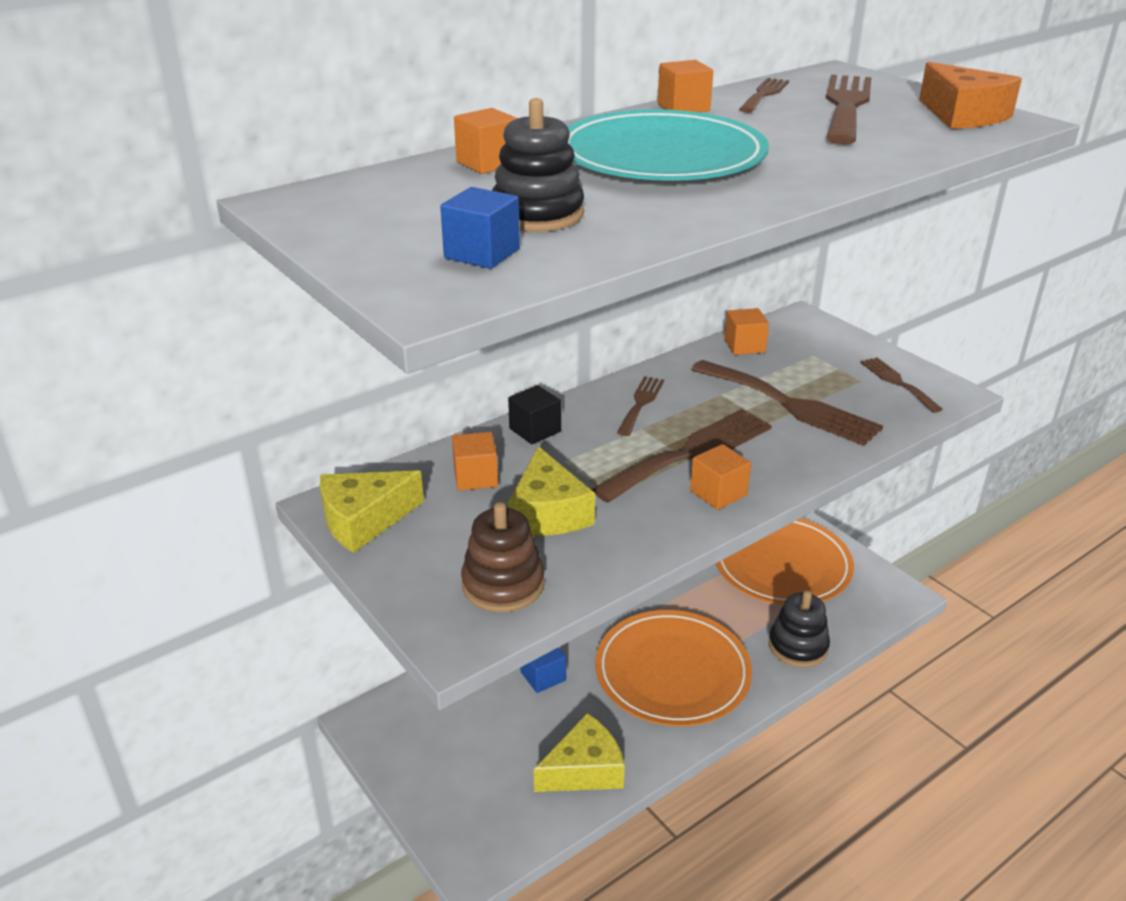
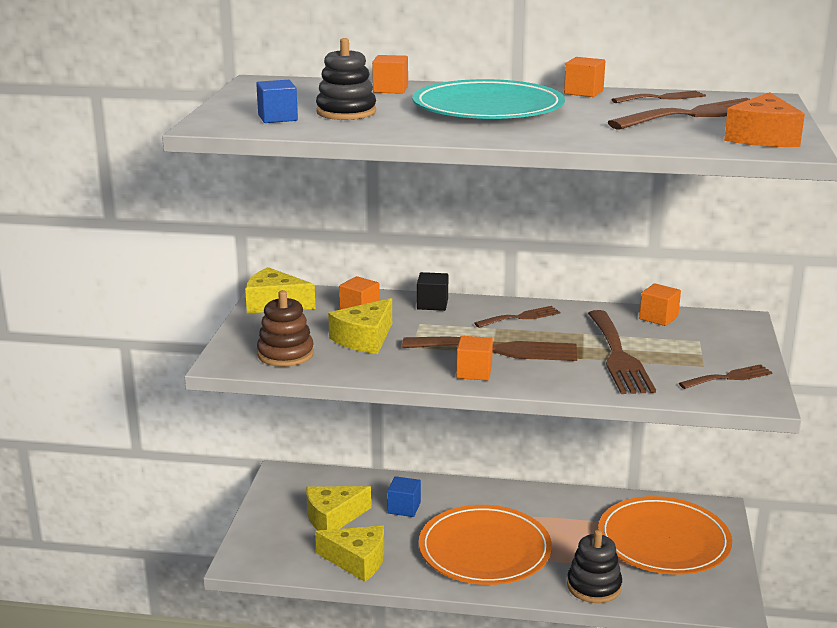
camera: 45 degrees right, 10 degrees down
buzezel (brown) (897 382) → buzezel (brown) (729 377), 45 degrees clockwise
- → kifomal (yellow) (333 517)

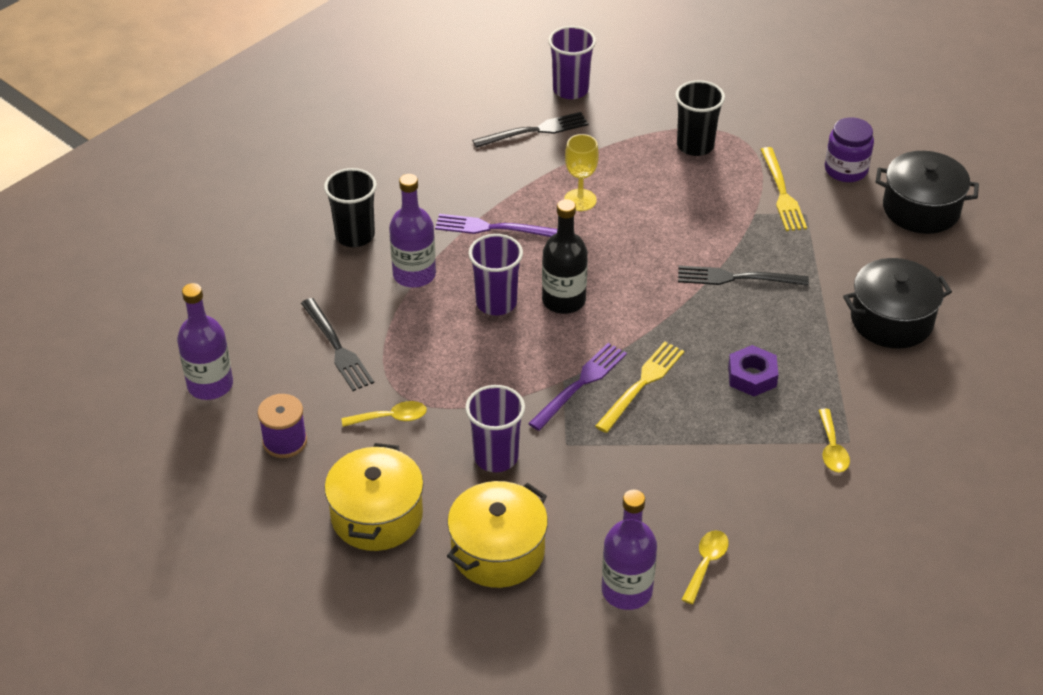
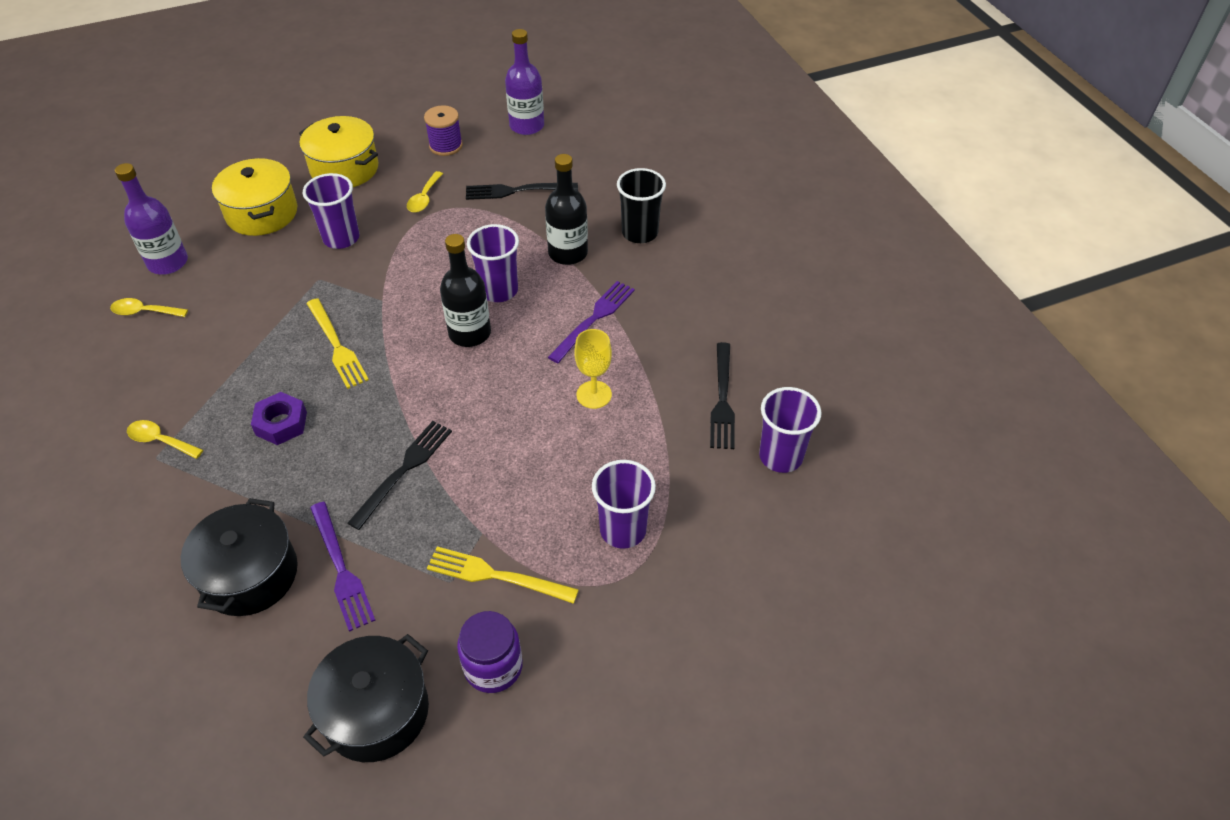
camera: 115 degrees right, 5 degrees up
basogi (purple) (414 274) → basogi (black) (568 253)
buzezel (purple) (580 384) → buzezel (purple) (341 569), relocated
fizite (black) (695 146) → fizite (purple) (623 530)
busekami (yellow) (706 563) → busekami (yellow) (144 312), 135 degrees clockwise

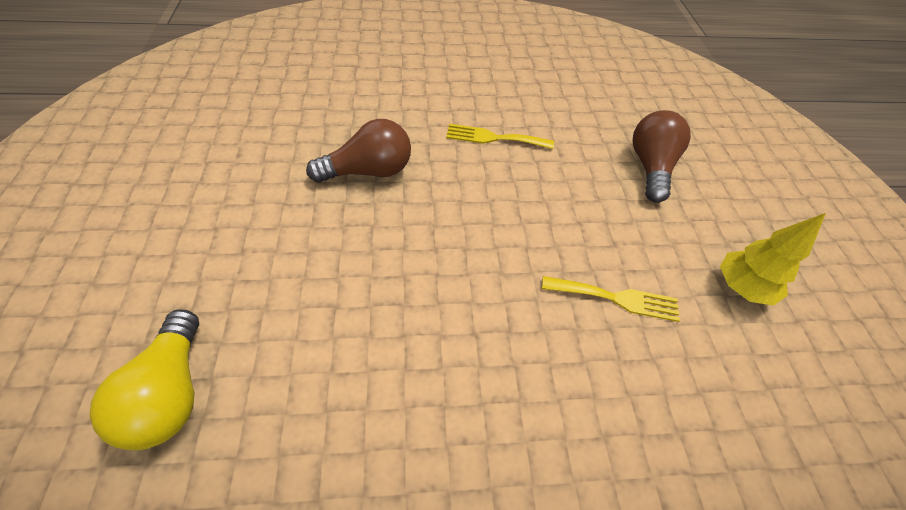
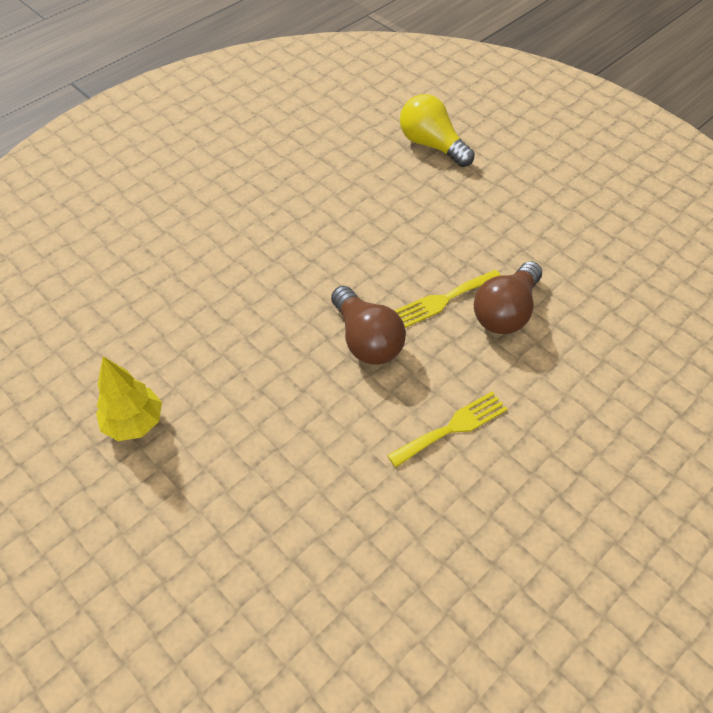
camera: 145 degrees right, 0 degrees up
buzezel (yellow) (616 298) → buzezel (yellow) (444 299), relocated
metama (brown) (650 167) → metama (brown) (367 340), relocated

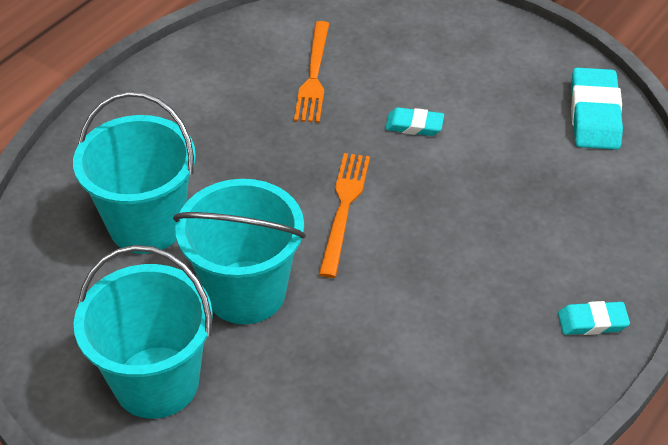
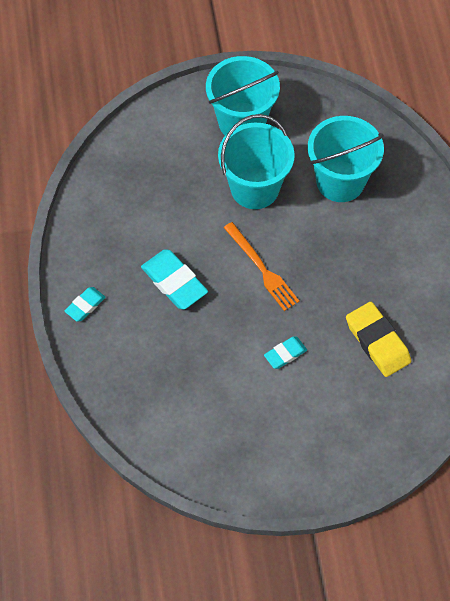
camera: 135 degrees right, 15 degrees up
buzezel (orange) (314 75) → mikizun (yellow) (377 342)
mikizun (turquoise) (594 114) → mikizun (turquoise) (174 282), relocated

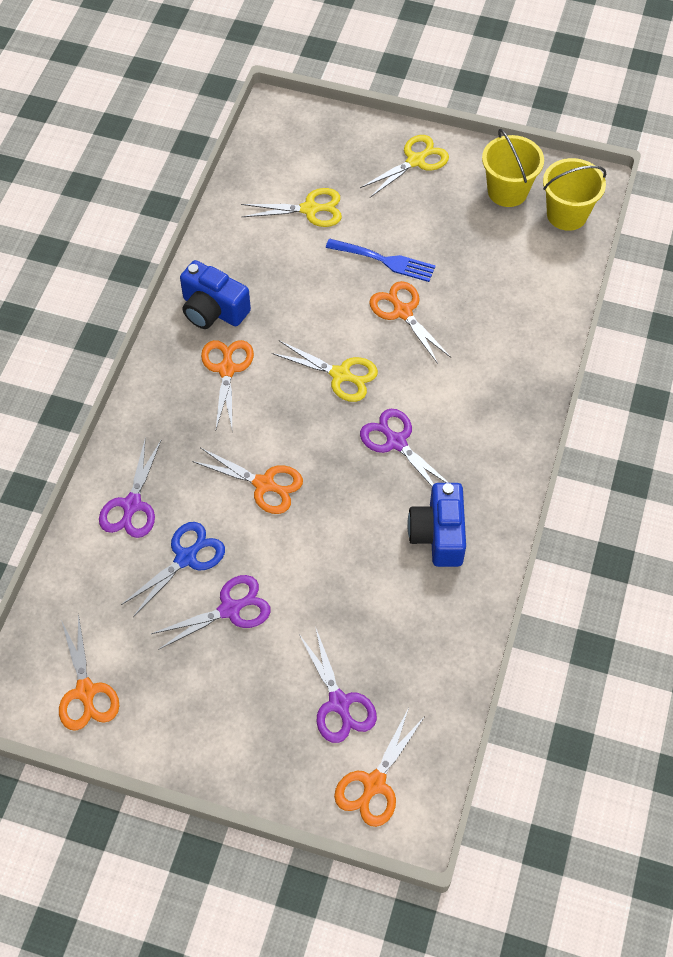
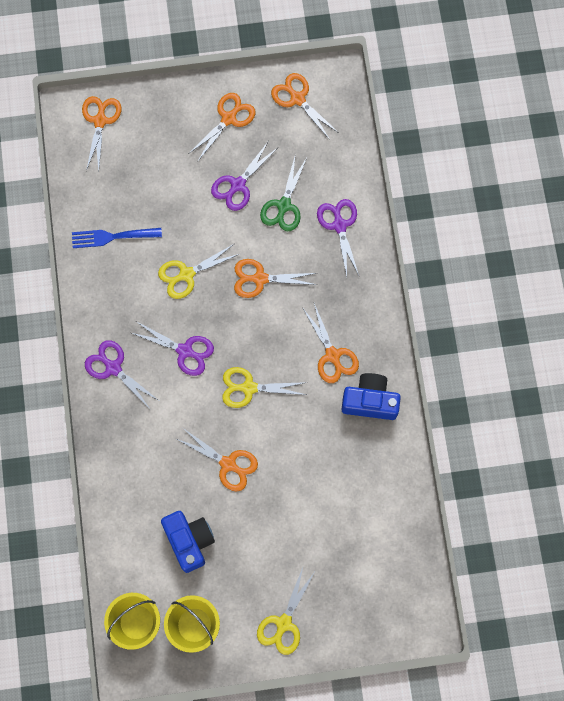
camera: 155 degrees right, 15 degrees up
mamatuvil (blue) (186 558) → mamatuvil (green) (284 205)
mamatuvil (yellow) (309 209) → mamatuvil (yellow) (187 274), relocated
mamatuvil (purple) (339 703) → mamatuvil (purple) (113 368), relocated
buzezel (blue) (385 260) → buzezel (blue) (112 237), relocated
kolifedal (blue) (438 534) → kolifedal (blue) (189 541), relocated
- → mamatuvil (orange) (228 119)

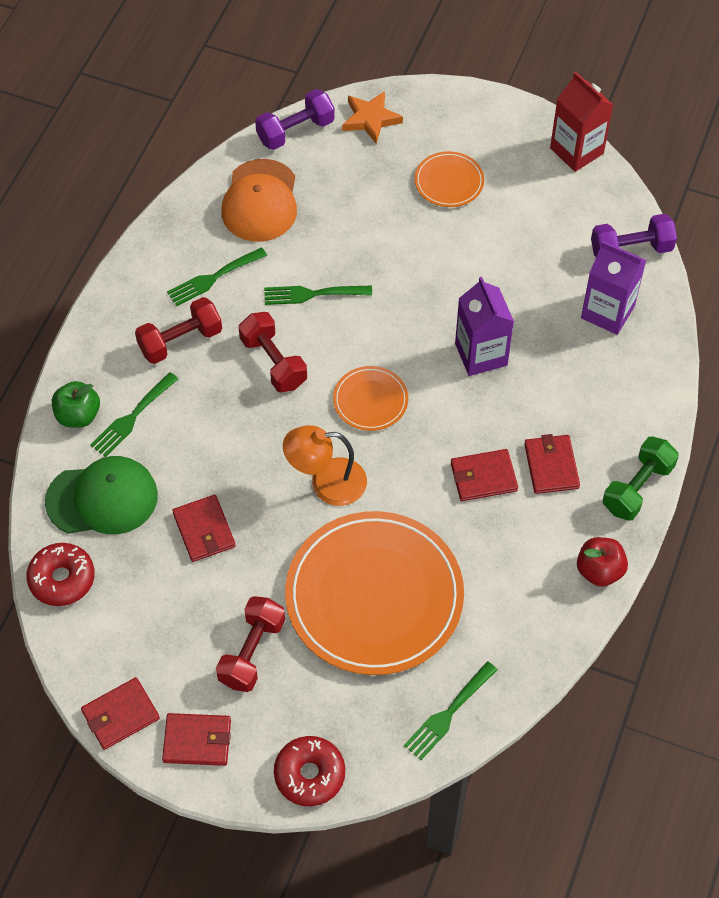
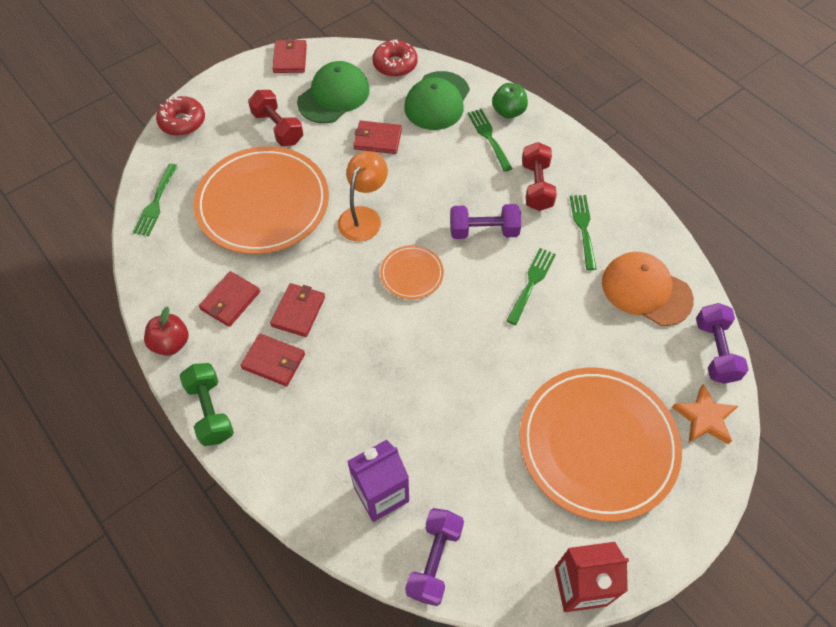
camera: 120 degrees right, 0 degrees up
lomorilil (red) (197 741) → lomorilil (red) (230 300), relocated
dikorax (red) (273 362) → dikorax (purple) (483 231)
buzezel (green) (448 714) → buzezel (green) (156 203), 150 degrees counterclockwise
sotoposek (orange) (449 182) → sotoposek (orange) (598 444), x2.22
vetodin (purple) (481 354) → -
- → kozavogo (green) (334 96)

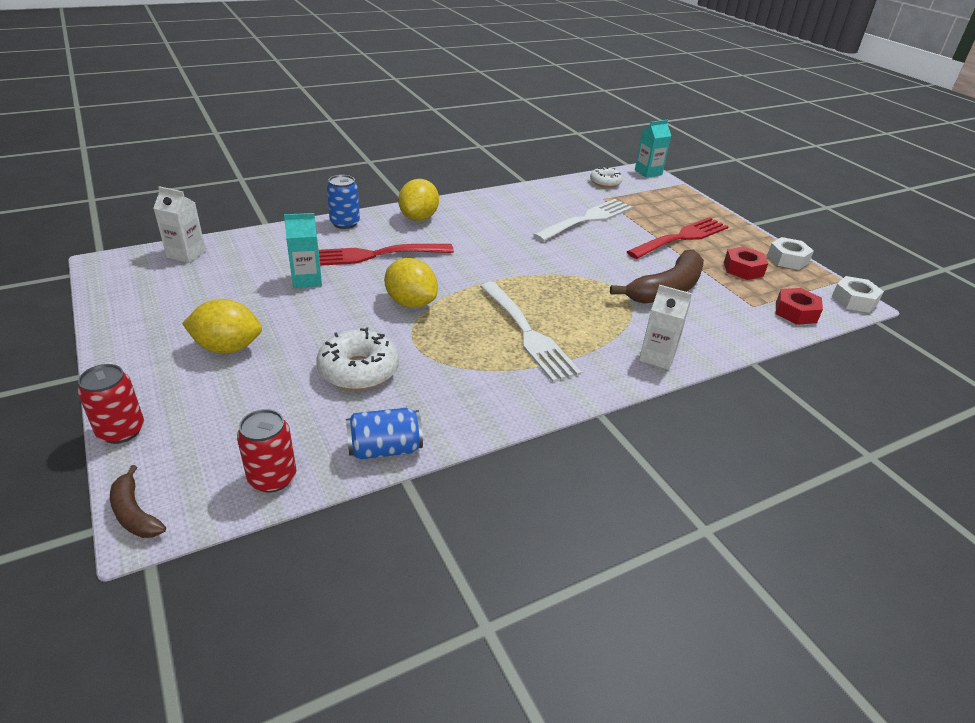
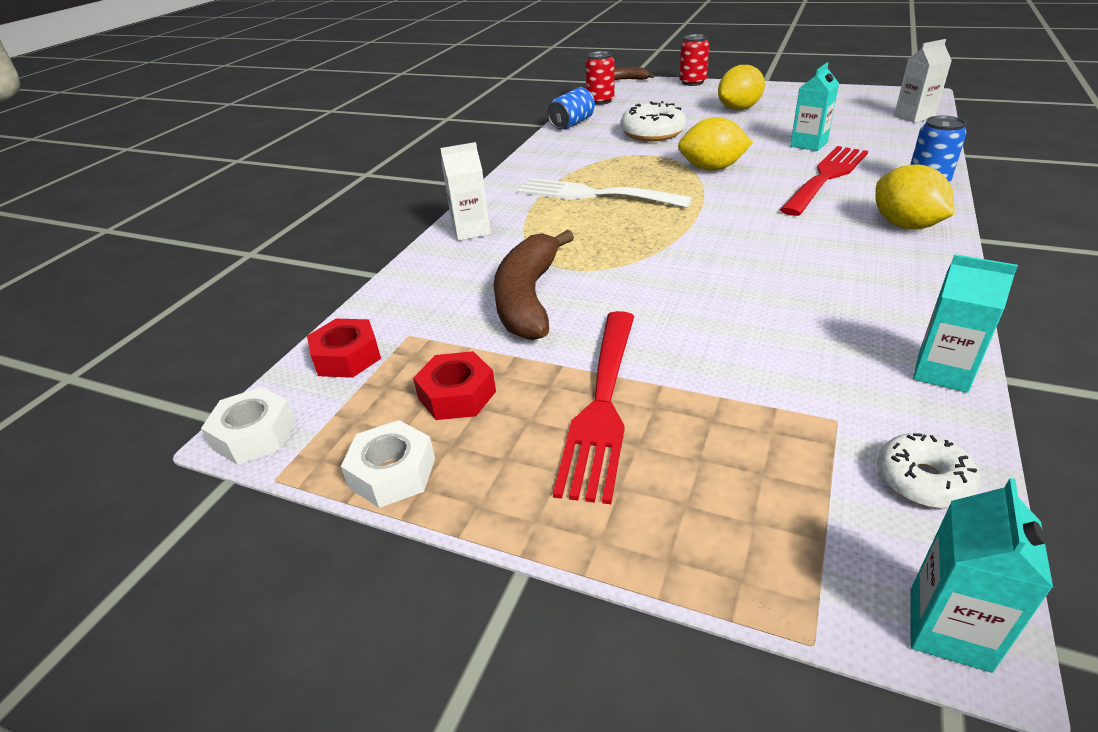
camera: 145 degrees right, 0 degrees up
buzezel (white) (587 219) → -
- → vetodin (turquoise) (942 372)

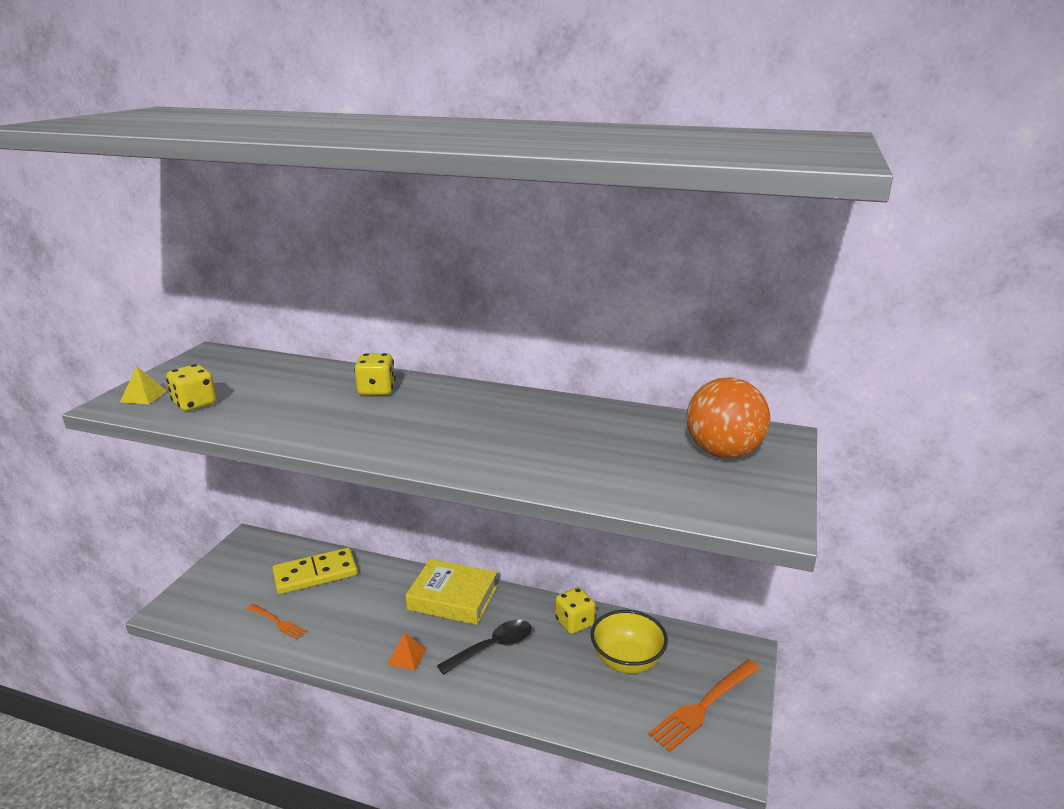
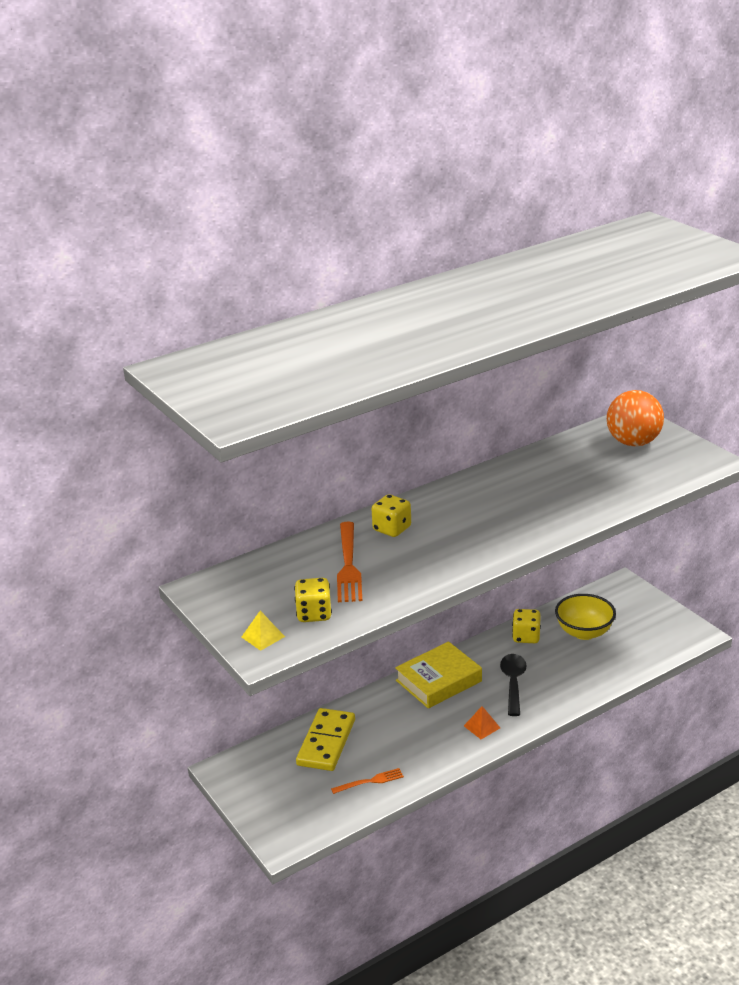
camera: 50 degrees left, 5 degrees up
buzezel (orange) (703 706) → buzezel (orange) (348 565), relocated

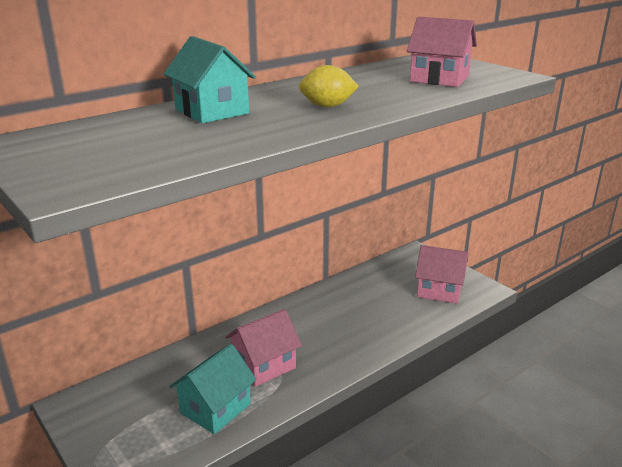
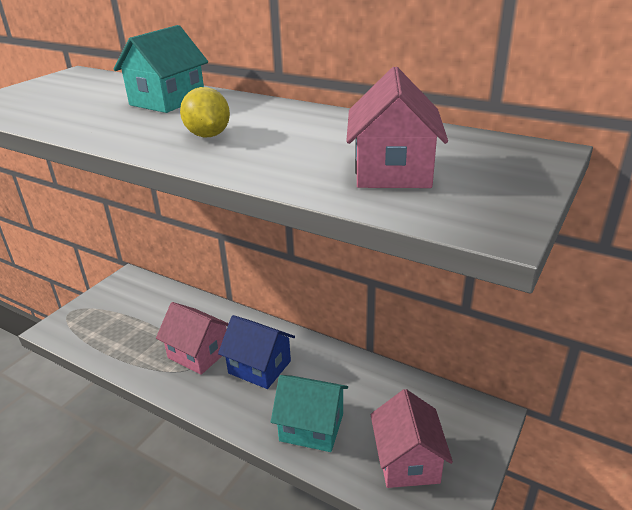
camera: 70 degrees right, 5 degrees up
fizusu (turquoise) (215 408) → fizusu (turquoise) (311 427), relocated
- → fizusu (blue) (259 367)

